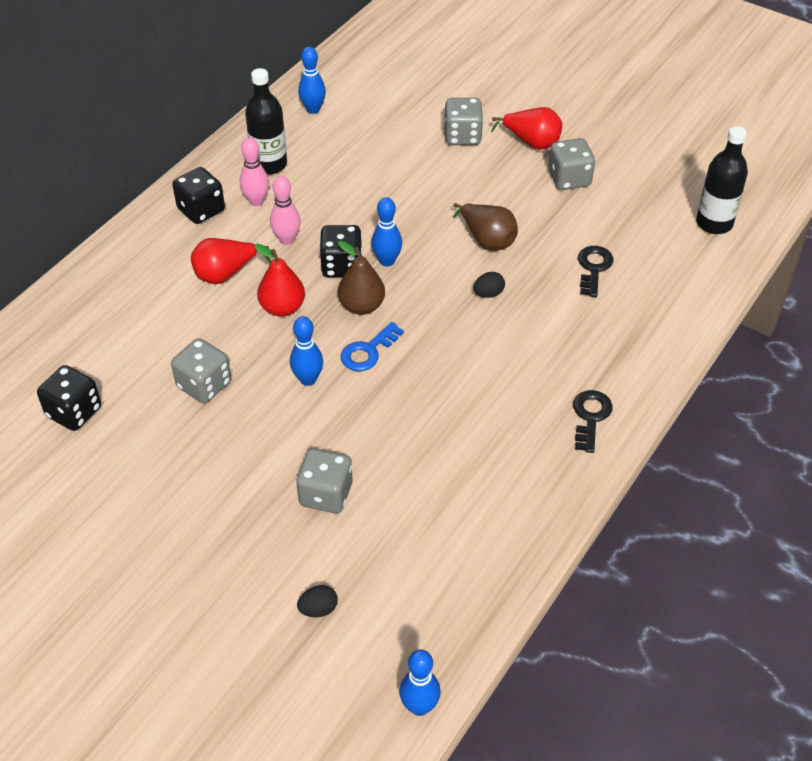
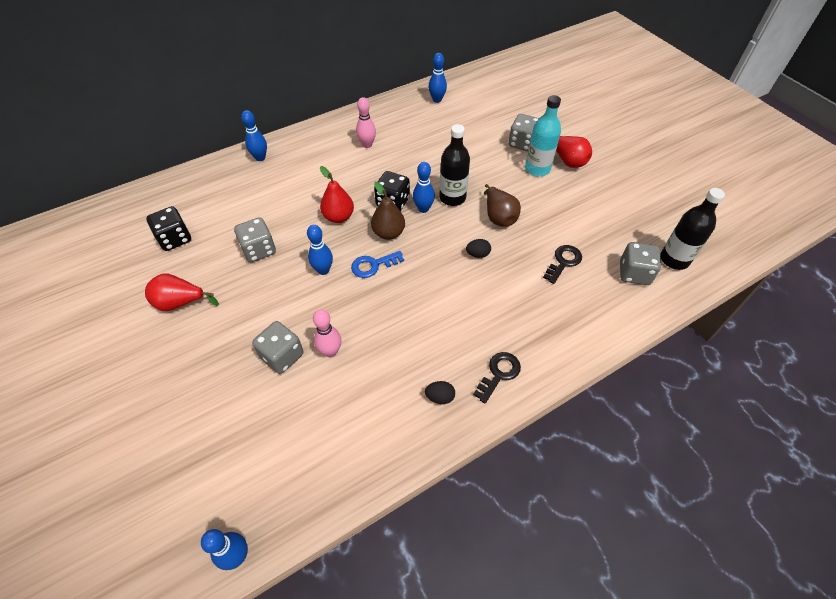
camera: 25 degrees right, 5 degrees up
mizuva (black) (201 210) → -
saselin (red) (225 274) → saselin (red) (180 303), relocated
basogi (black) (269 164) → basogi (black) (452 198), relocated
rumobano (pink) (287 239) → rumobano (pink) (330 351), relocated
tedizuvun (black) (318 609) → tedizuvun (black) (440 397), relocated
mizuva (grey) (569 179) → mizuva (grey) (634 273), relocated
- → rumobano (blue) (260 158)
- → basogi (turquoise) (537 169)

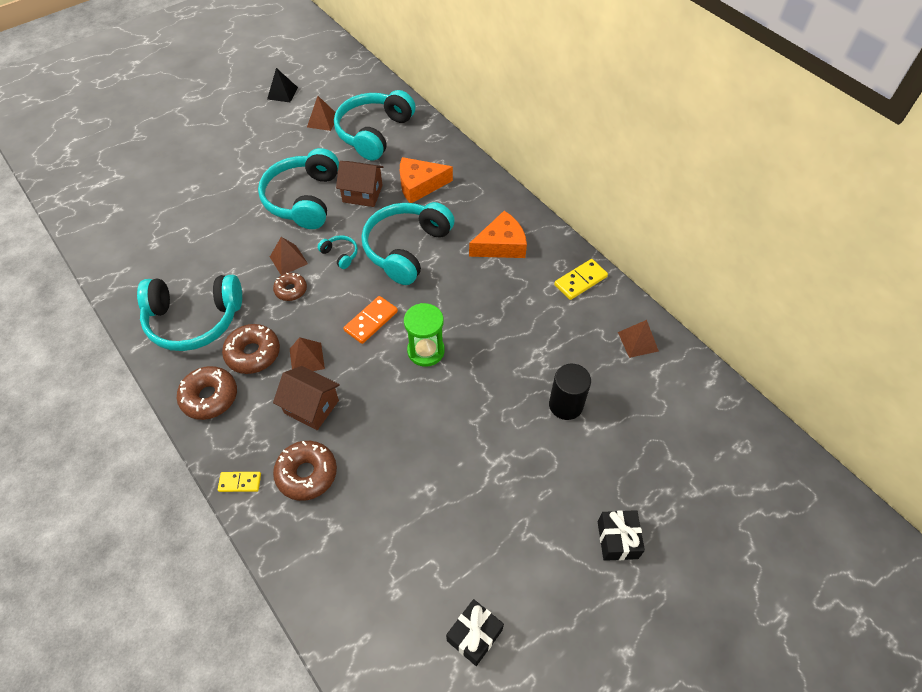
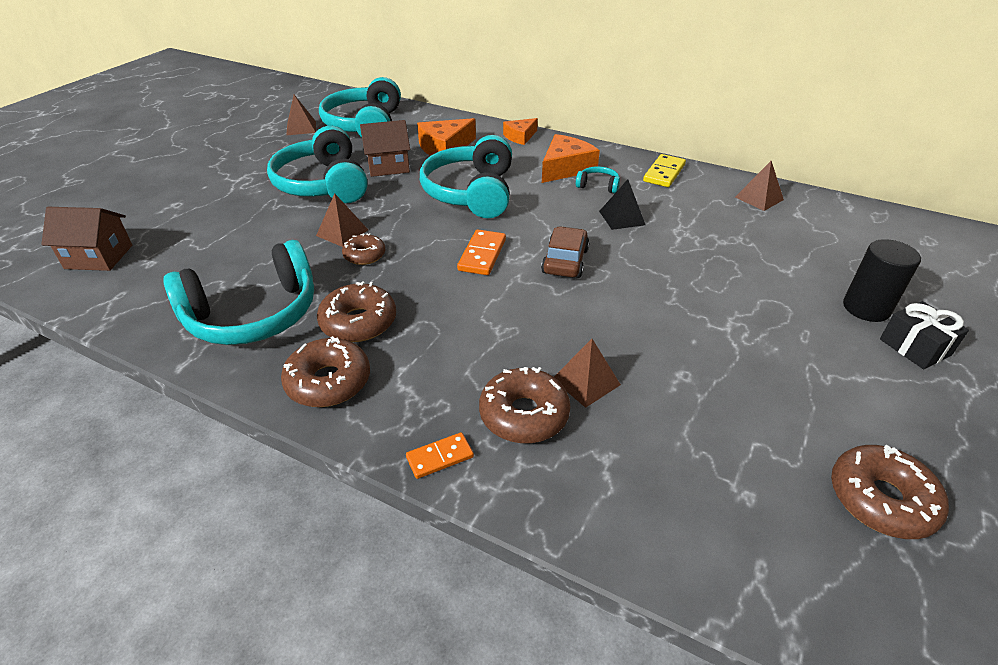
camera: 25 degrees left, 15 degrees down
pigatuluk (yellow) (240 482) → pigatuluk (orange) (440 457)
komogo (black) (282 93) → komogo (black) (622 218), relocated
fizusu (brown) (311 407) → fizusu (brown) (99 257), relocated
komogo (brown) (306 358) → komogo (brown) (586 381), relocated
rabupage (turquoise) (340 254) → rabupage (turquoise) (598 185), relocated
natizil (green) (426 351) → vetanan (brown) (565 261)
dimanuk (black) (474 635) → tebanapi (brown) (881 499)
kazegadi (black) (565 405) → kazegadi (black) (866 308), relocated
- → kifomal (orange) (520 137)

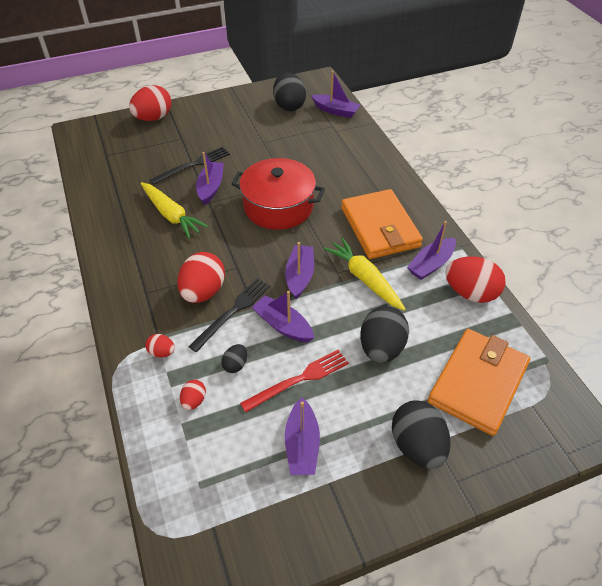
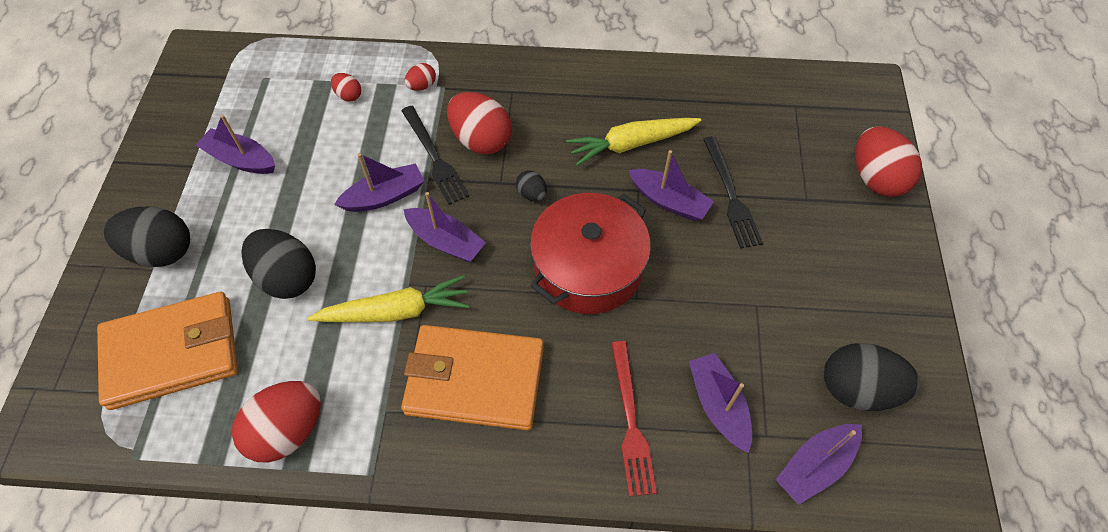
camera: 115 degrees right, 10 degrees up
tedizuvun (black) (235 365) → tedizuvun (black) (532 194), relocated
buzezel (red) (298 380) → buzezel (red) (630 421), relocated
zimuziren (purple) (431 264) → zimuziren (purple) (718 405), relocated
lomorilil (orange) (478 383) → lomorilil (orange) (172 352), 75 degrees counterclockwise

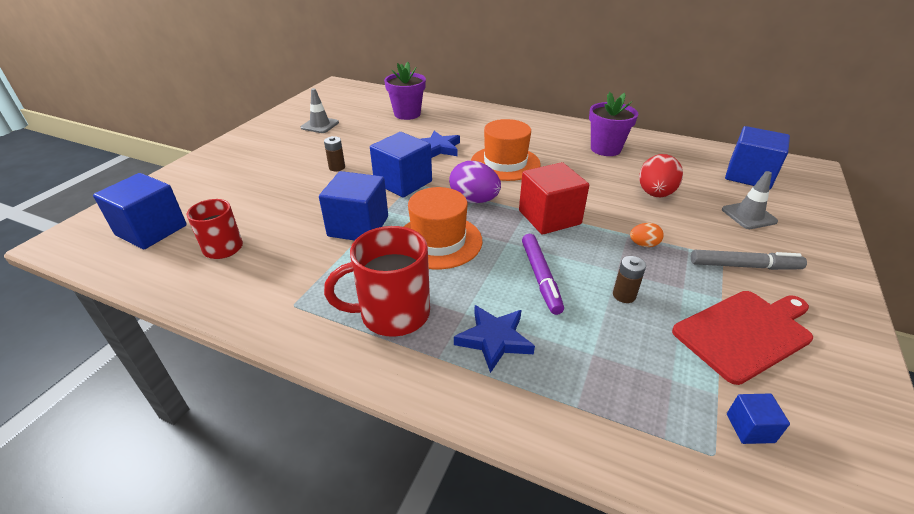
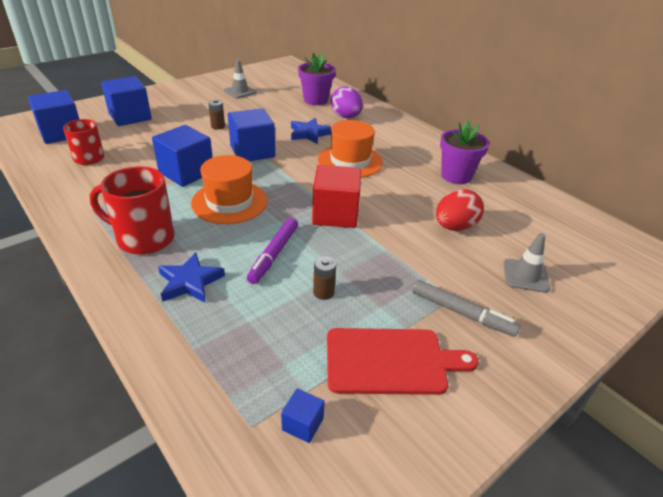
camera: 25 degrees right, 0 degrees up
tedizuvun (purple) (474 200) → tedizuvun (purple) (346 117), relocated
tedizuvun (orange) (643 244) → -
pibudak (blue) (749 175) → pibudak (blue) (130 117), relocated

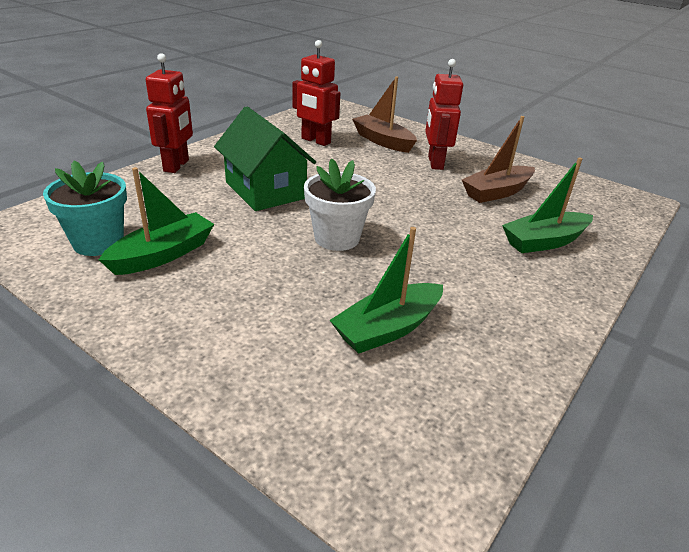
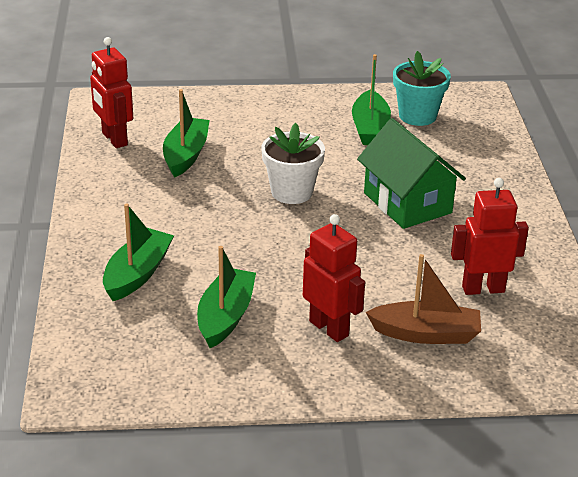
camera: 140 degrees right, 0 degrees up
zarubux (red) (177 166) → zarubux (red) (114 139), relocated
fizusu (green) (265 190) → fizusu (green) (407 203), 45 degrees clockwise
zimuziren (brown) (496 192) → zimuziren (green) (225 317)

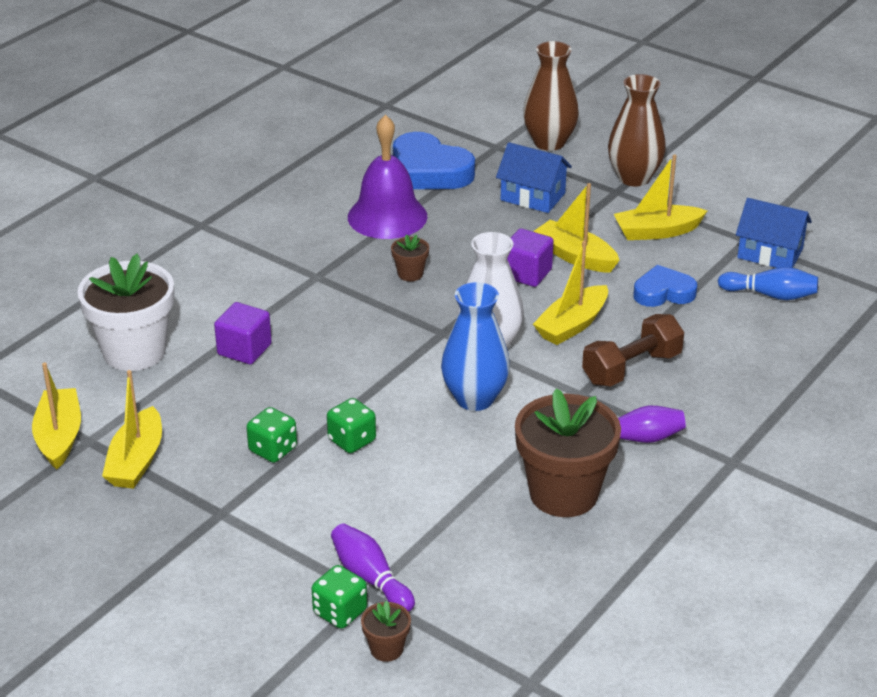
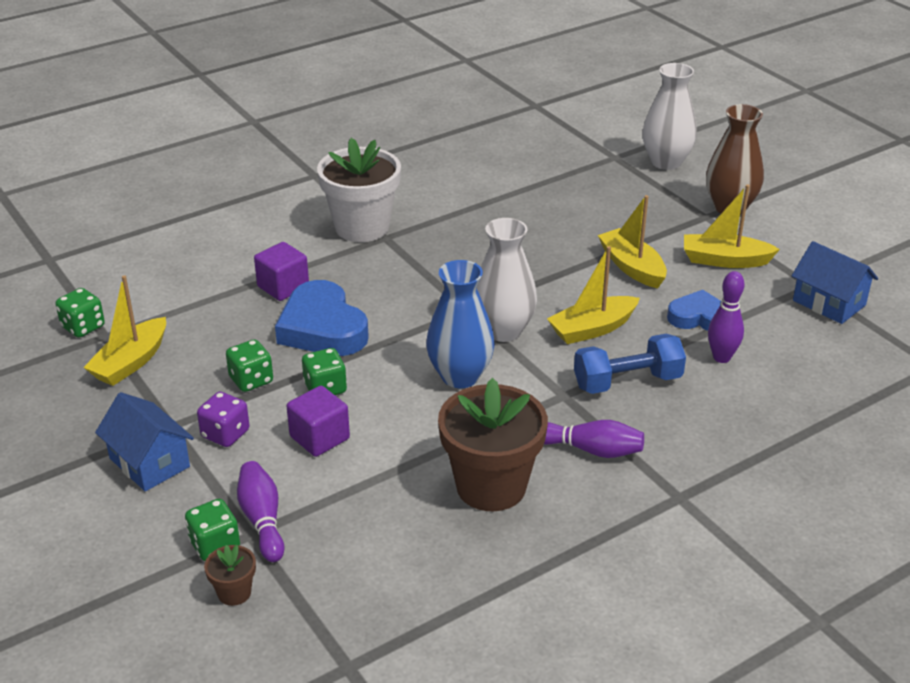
camera: 20 degrees right, 0 degrees up
zimuziren (yellow) (59 437) → mizuva (green) (83 327)
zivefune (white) (134 352) → zivefune (white) (362 227), relocated
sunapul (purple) (387 216) → -
zivefune (brown) (410 274) → -
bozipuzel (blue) (429 171) → bozipuzel (blue) (322 328), relocated
fizusu (blue) (532 197) → fizusu (blue) (149 462), relocated
pibudak (purple) (527 273) → pibudak (purple) (319 438), relocated
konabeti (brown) (549 142) → konabeti (white) (666 162)
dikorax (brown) (631 368) → dikorax (blue) (627 382)
rumobano (blue) (770 295) → -
- → mizuva (purple) (225 434)
- → rumobano (purple) (721 357)

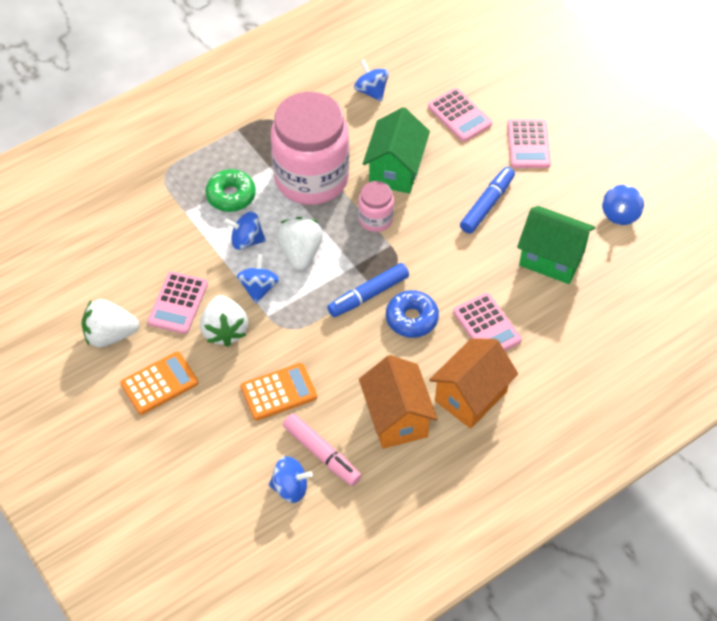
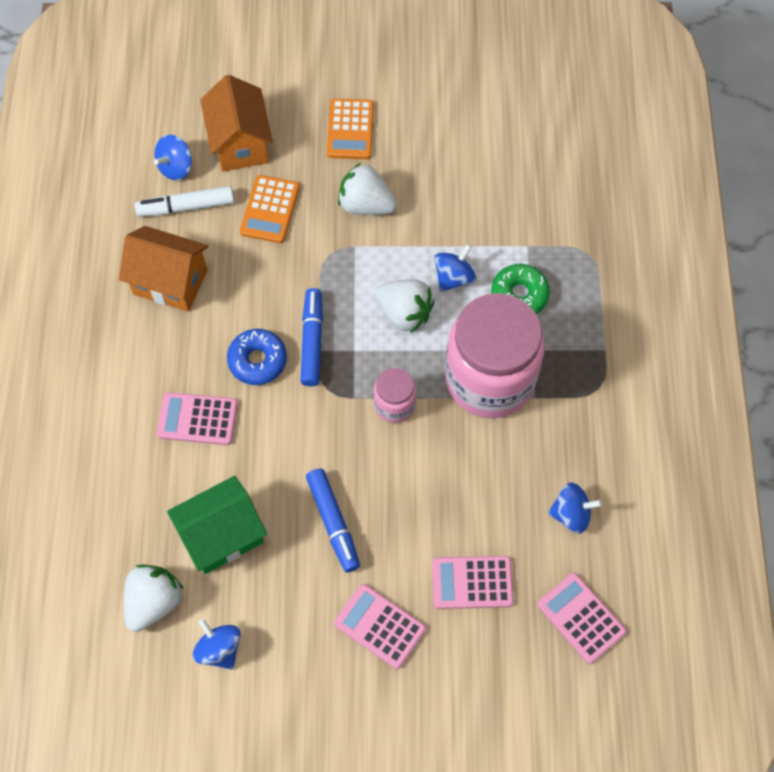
camera: 125 degrees right, 10 degrees up
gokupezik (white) (110 335) → gokupezik (white) (154 602), relocated
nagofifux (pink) (178 303) → nagofifux (pink) (581 618), relocated
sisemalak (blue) (259 288) → -
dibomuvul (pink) (322 454) → dibomuvul (white) (186 206)
fizusu (green) (395 170) → -
fizusu (orange) (471 396) → fizusu (orange) (240 143), relocated

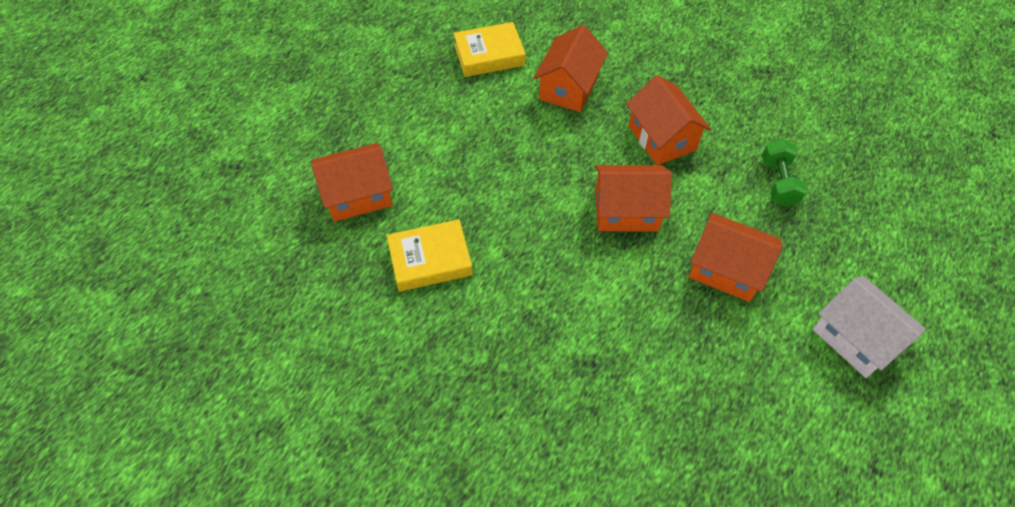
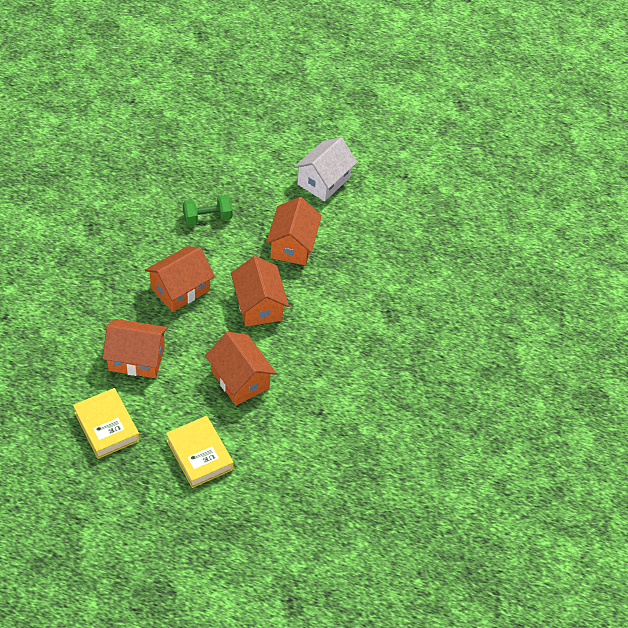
camera: 110 degrees left, 5 degrees down
fizusu (orange) (358 195) → fizusu (orange) (240 379), relocated
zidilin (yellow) (430 260) → zidilin (yellow) (199 455), relocated

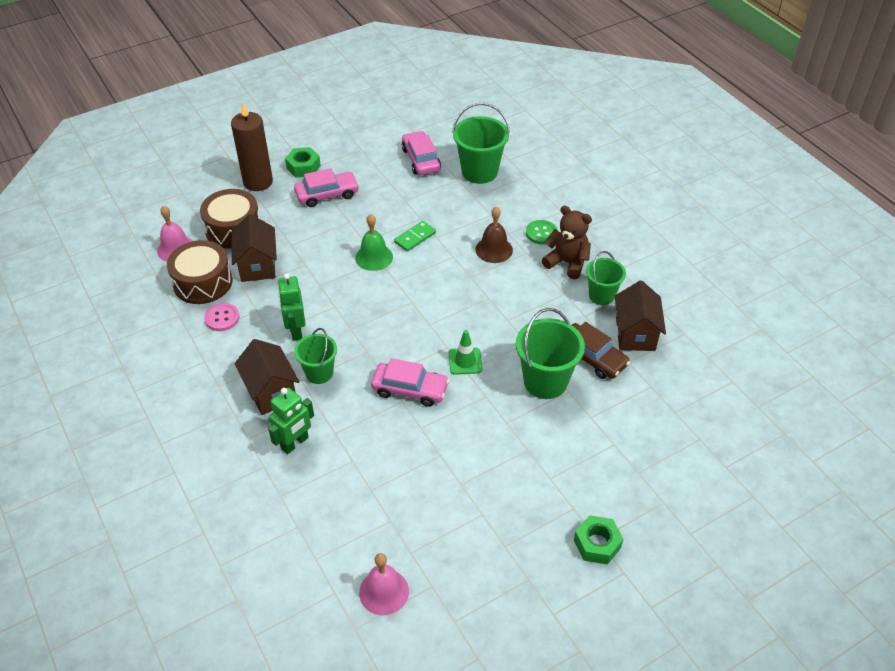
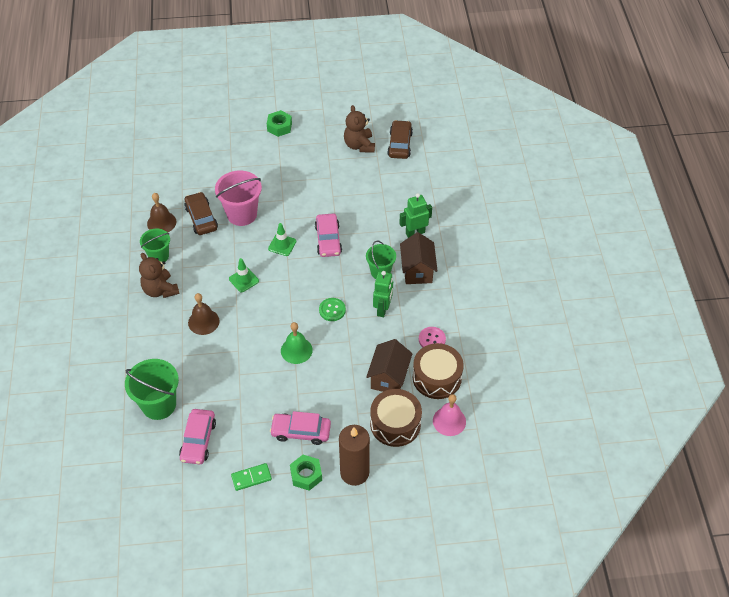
camera: 155 degrees left, 5 degrees up
sunapul (pink) (384 591) → vetanan (brown) (400 144)
vetanan (pink) (410 389) → vetanan (pink) (328 240), 135 degrees counterclockwise
pigatuluk (green) (415 237) → pigatuluk (green) (251 478), relocated
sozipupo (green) (545 381) → sozipupo (pink) (242 214)
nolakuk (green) (541 233) → nolakuk (green) (332 310), relocated
fizusu (brown) (635 334) → sunapul (brown) (161 222)
- → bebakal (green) (244 280)
- → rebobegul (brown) (359 145)

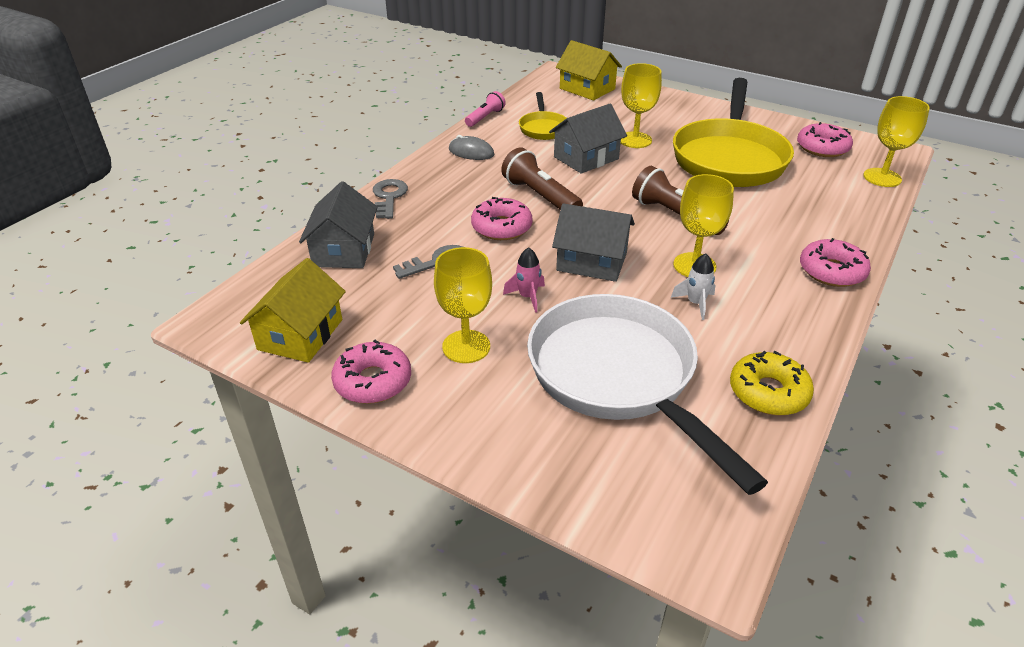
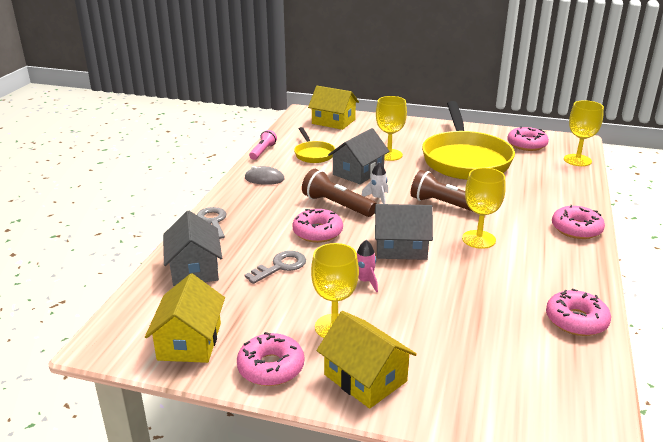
camera: 15 degrees left, 10 degrees down
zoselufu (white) (618 377) → -
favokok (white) (695 303) → favokok (white) (377 198), relocated
tebanapi (yellow) (768 392) → tebanapi (pink) (576 320)
- → fizusu (yellow) (365 378)

